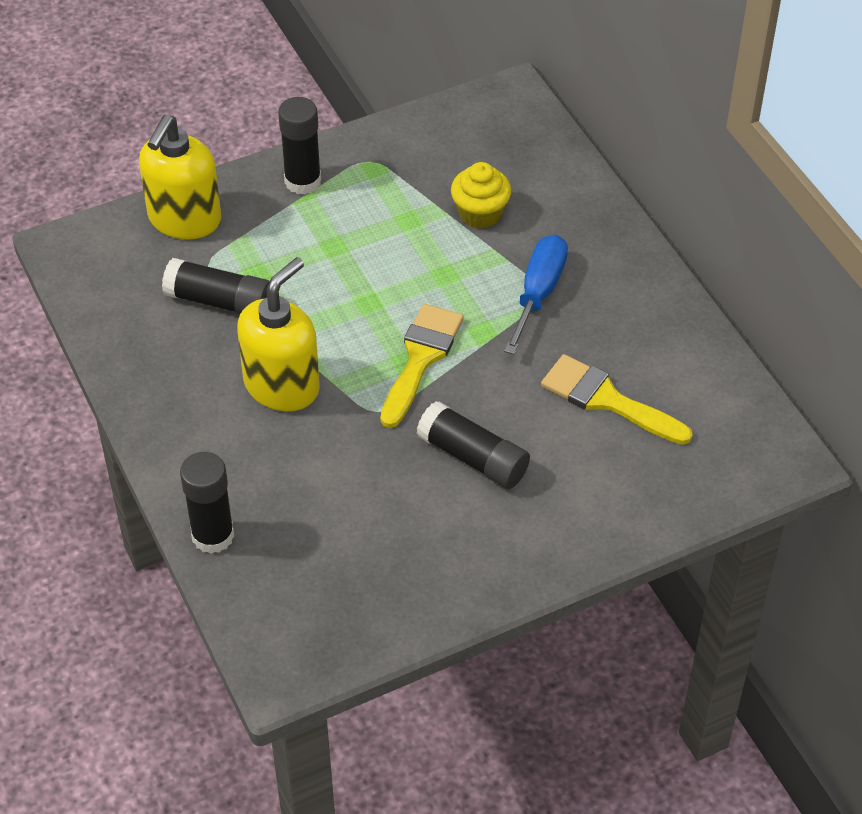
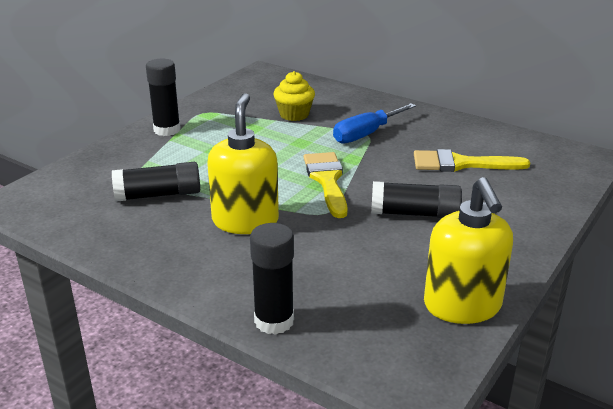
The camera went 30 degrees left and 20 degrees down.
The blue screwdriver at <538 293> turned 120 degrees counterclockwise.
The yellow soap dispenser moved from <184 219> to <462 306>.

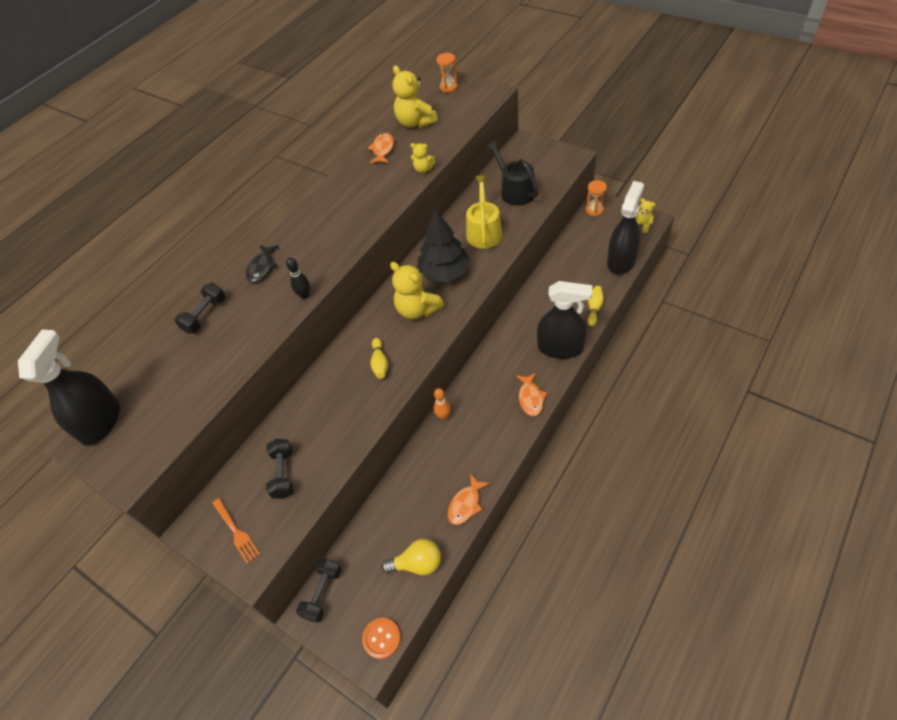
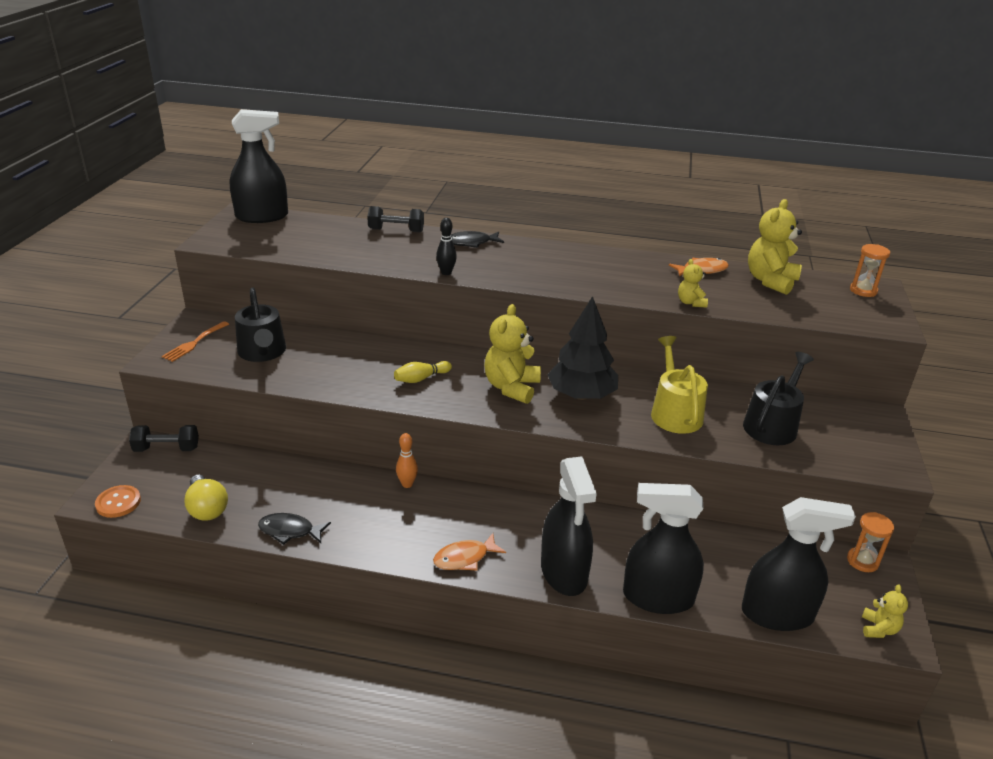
The camera went 60 degrees right and 20 degrees down.
The black dumbbell at <283 474> was replaced by the black watering can at <262 352>.
The orange fish at <466 504> became the black fish at <290 531>.
The yellow bowling pin at <594 308> was replaced by the black spray bottle at <658 597>.
The yellow watering can at <484 231> turned 75 degrees counterclockwise.

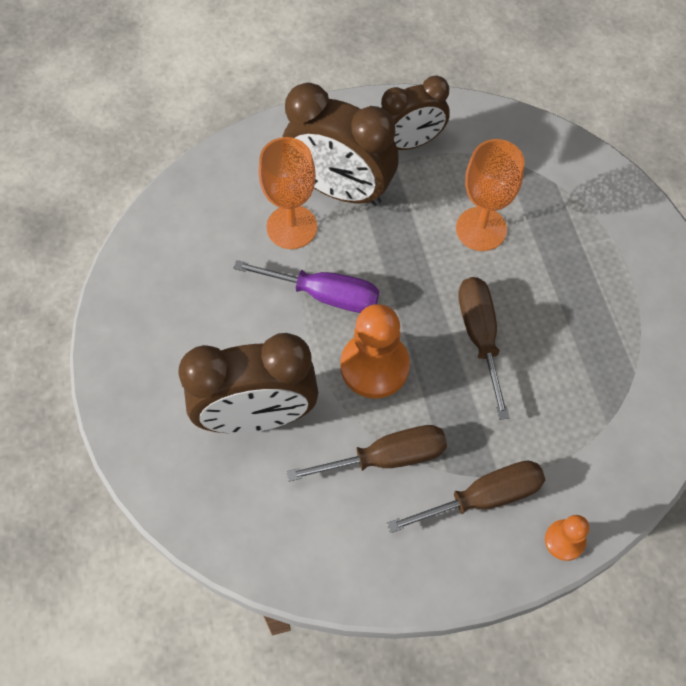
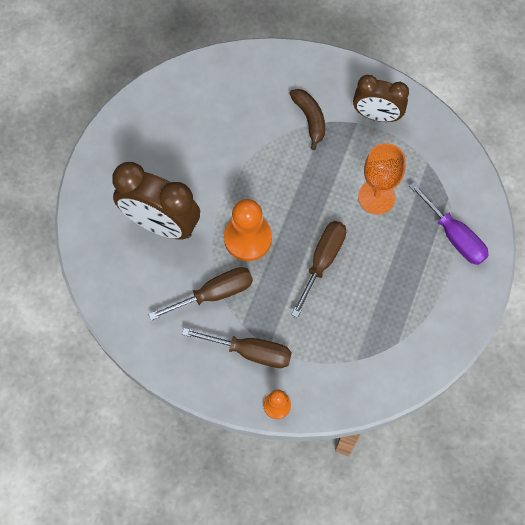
The camera went 35 degrees right and 5 degrees up.
The brown screwdriver at <386 458> turned 45 degrees counterclockwise.
The brown clock at <340 189> was replaced by the brown banana at <310 119>.
The purple screwdriver moved from <324 294> to <454 236>.
The orange goblet at <291 227> disappeared.

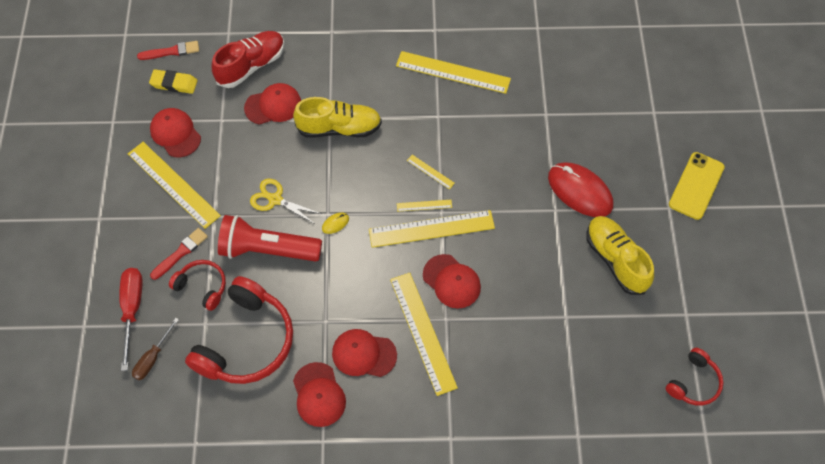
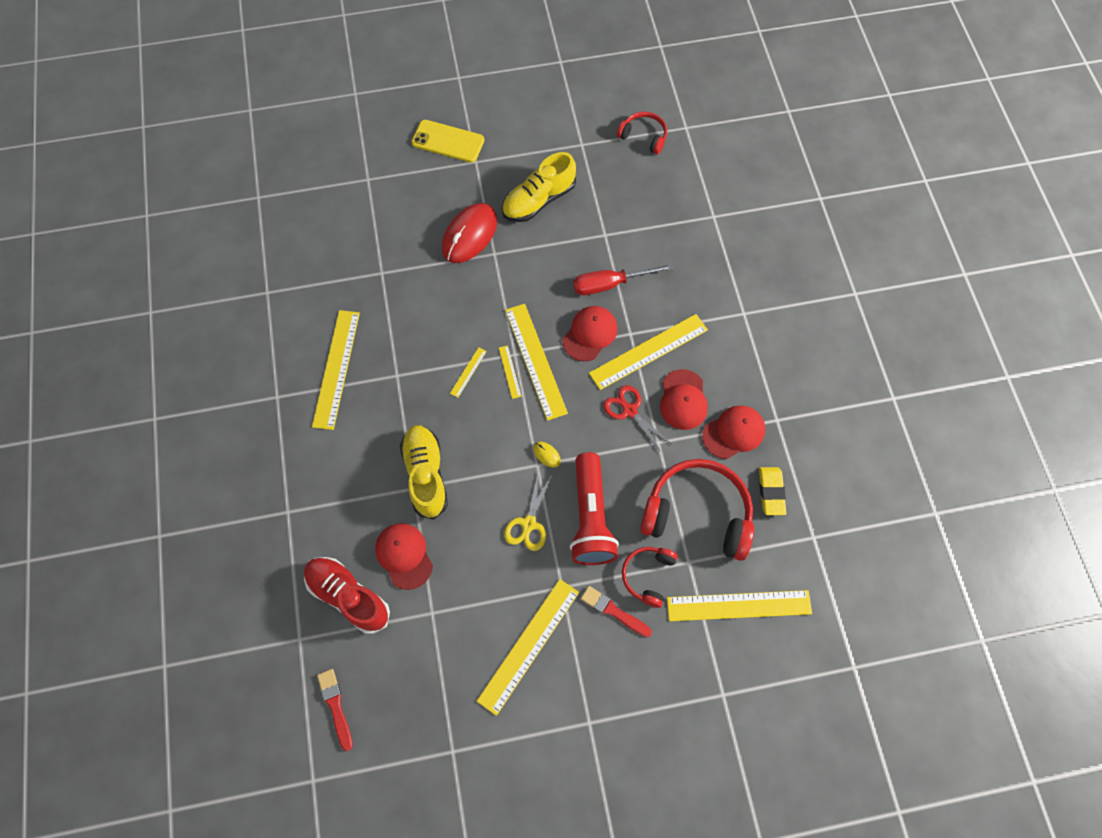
The camera went 100 degrees left and 5 degrees up.
The red screwdriver moved from <132 310> to <610 284>.
The red scissors at <629 411> appeared.
The brown screwdriver at <153 358> was replaced by the yellow ruler at <739 605>.
The yellow eraser moved from <174 84> to <771 492>.
The red cap at <175 133> disappeared.

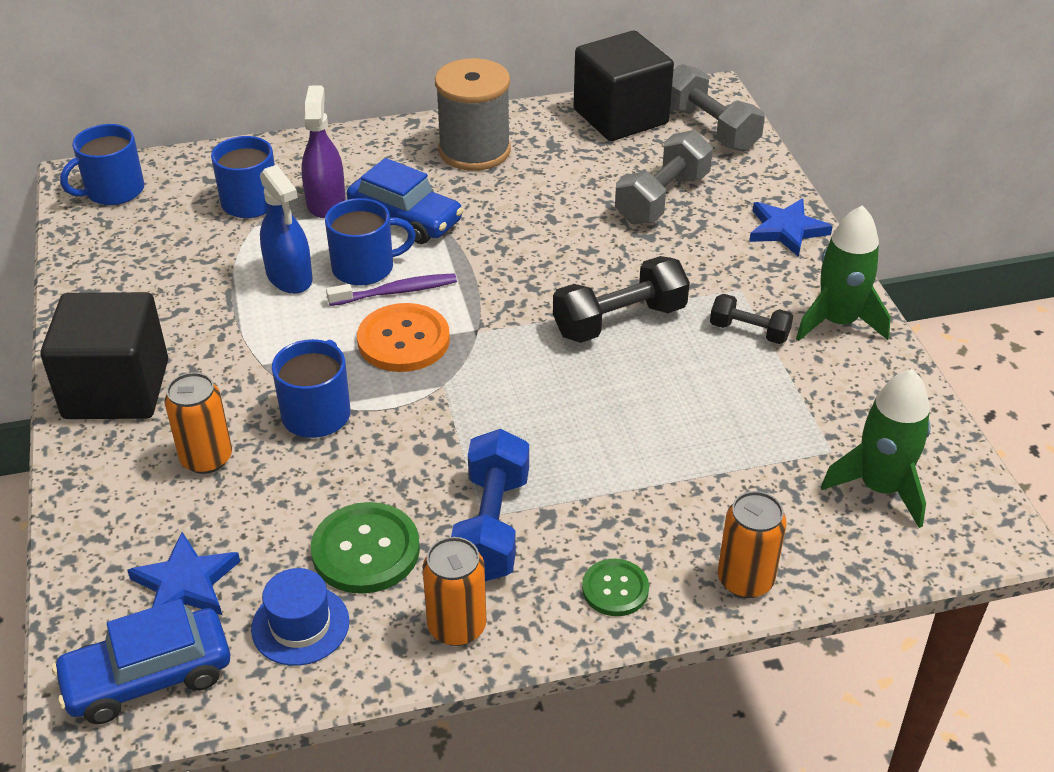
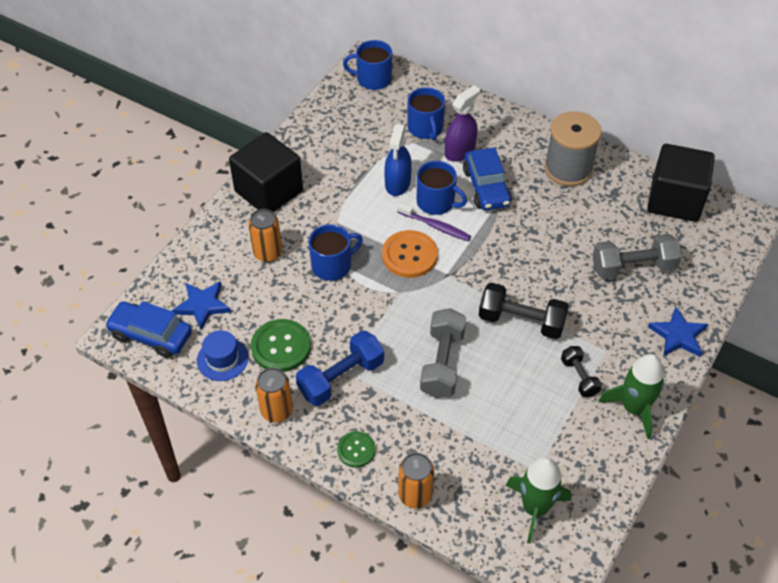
The camera went 45 degrees right and 10 degrees up.
The grey dumbbell moved from <710 128> to <442 363>.

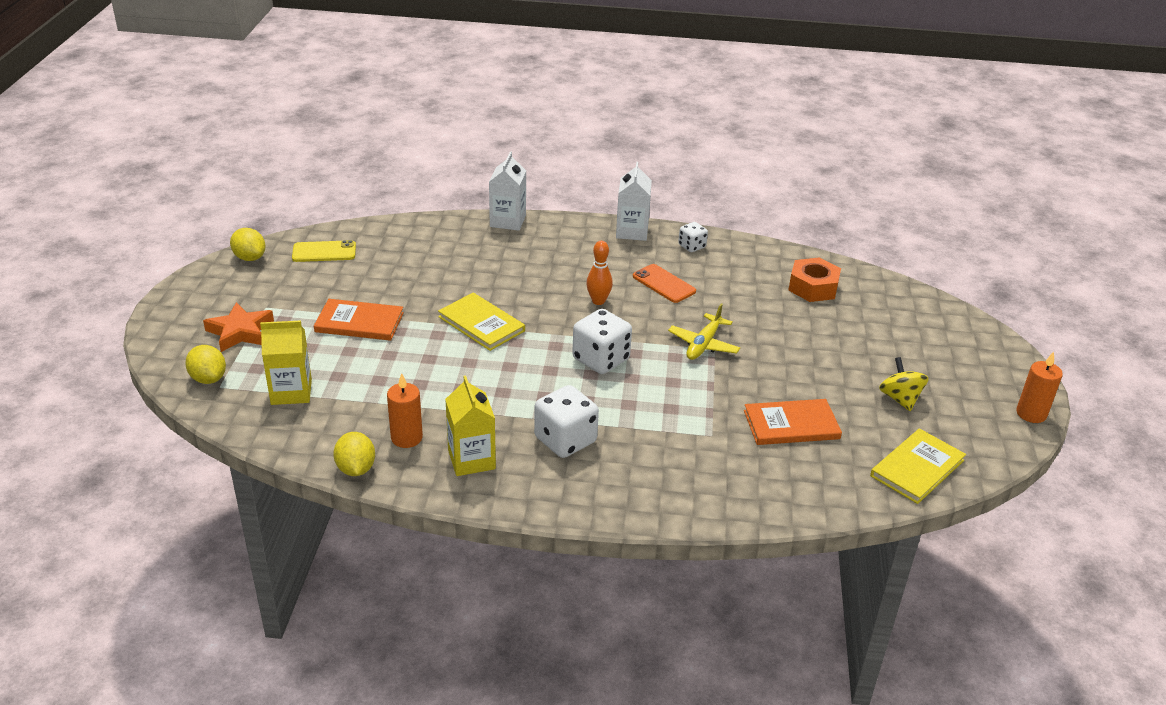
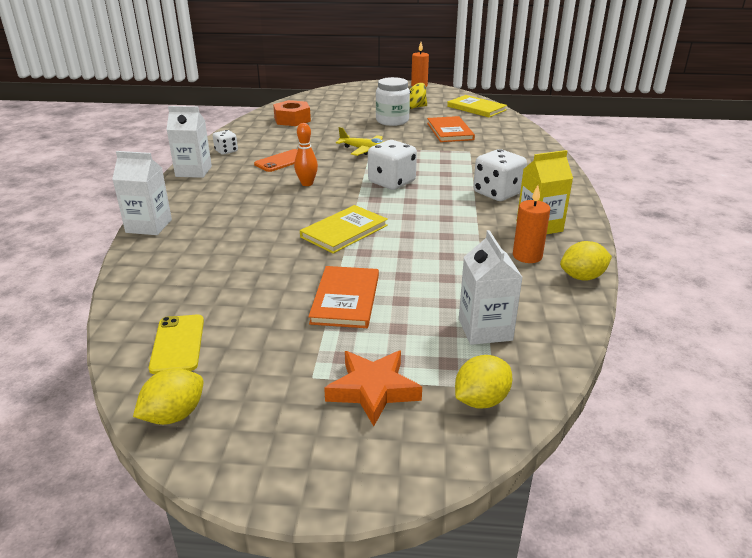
The camera went 90 degrees left and 5 degrees down.
The white jar at <392 121> appeared.
The yellow carton at <291 392> became the white carton at <485 329>.

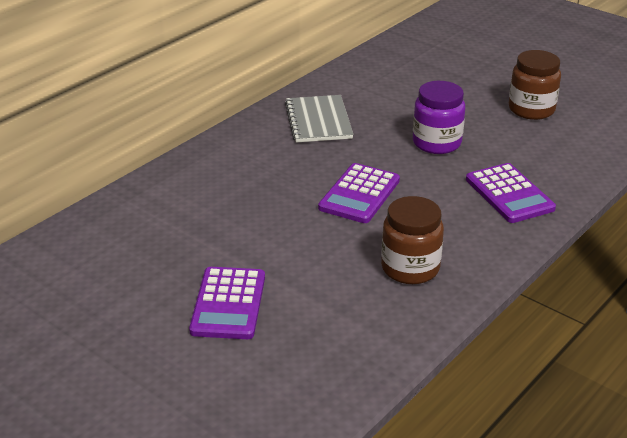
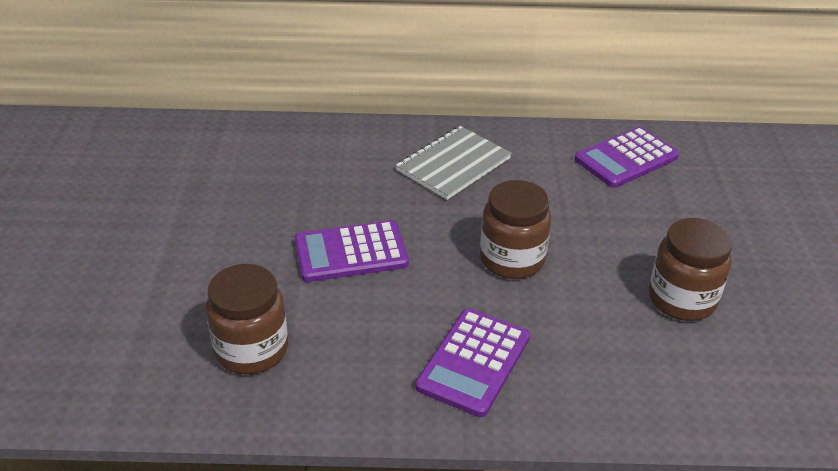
The camera went 50 degrees right and 5 degrees up.
The purple jar at <436 143> became the brown jar at <512 259>.
The purple calculator moved from <228 304> to <626 158>.

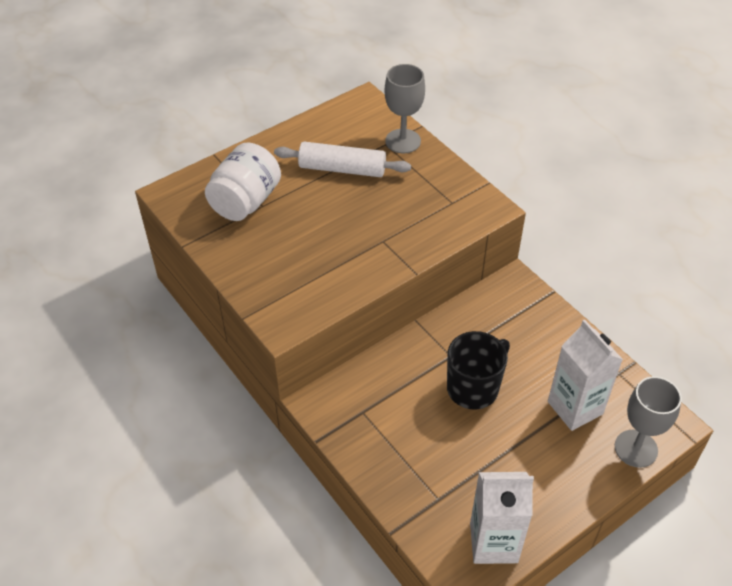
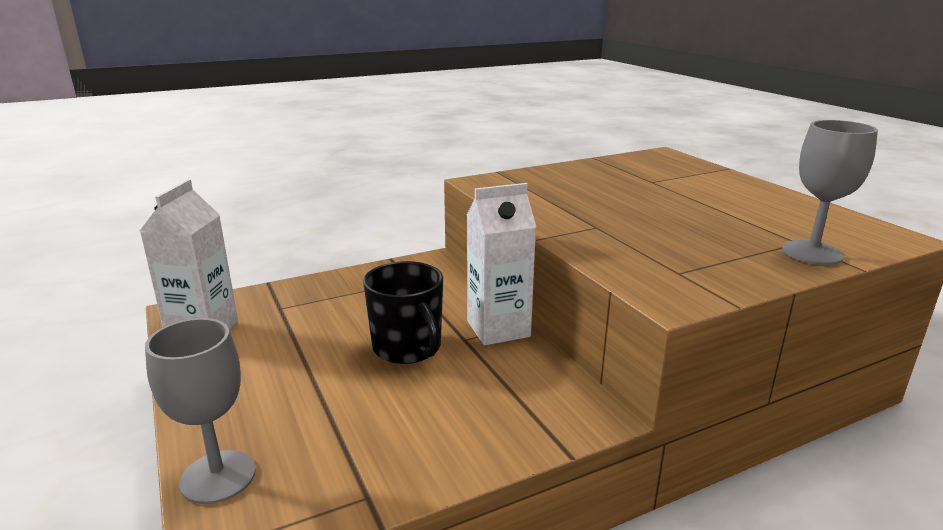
The camera went 100 degrees right and 25 degrees down.
The white carton moved from <575 408> to <498 329>.
The white jar at <245 201> disappeared.
The white rolling pin at <342 169> disappeared.

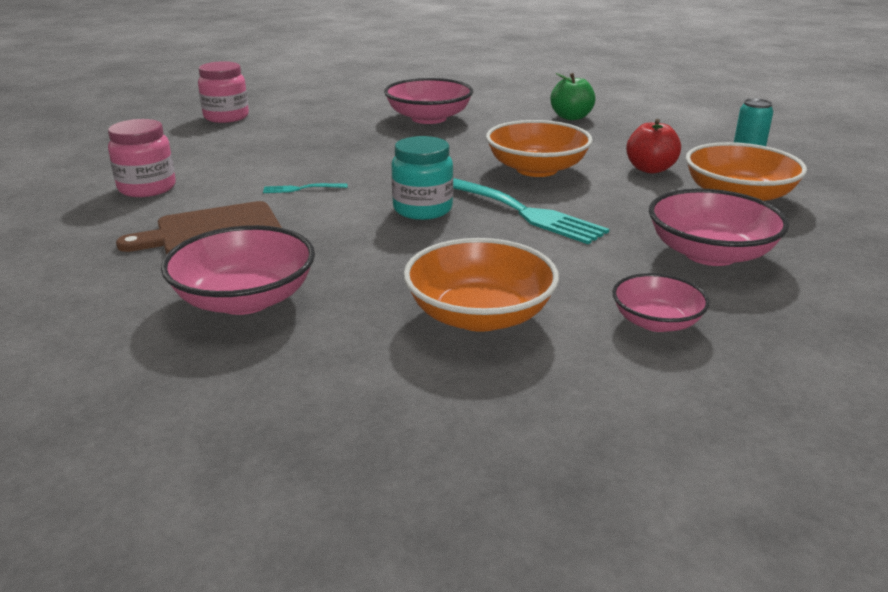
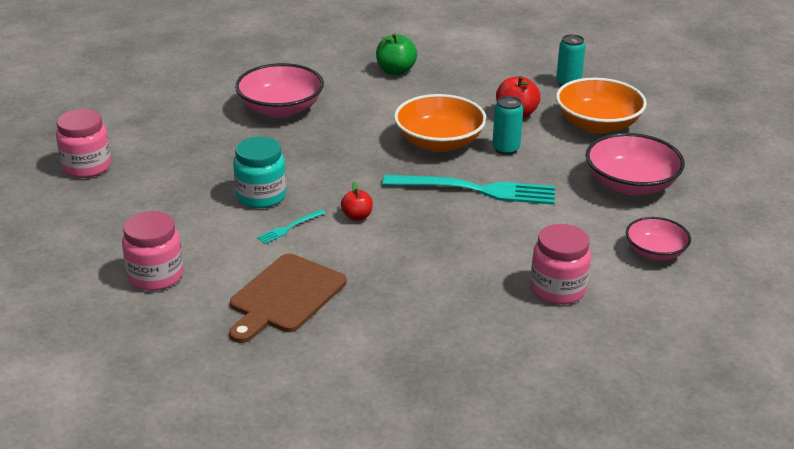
The camera went 35 degrees left and 5 degrees up.
The turquoise jar moved from <422 209> to <261 196>.
The red apple at <357 216> appeared.
The turquoise can at <506 149> appeared.
The orange bowl at <479 315> was replaced by the pink jar at <558 289>.
The pink bowl at <245 299> disappeared.

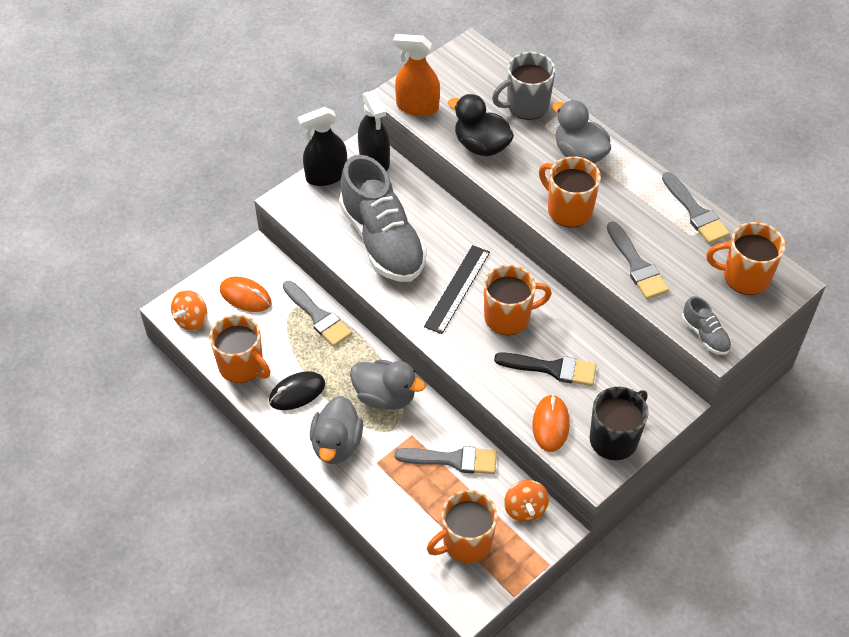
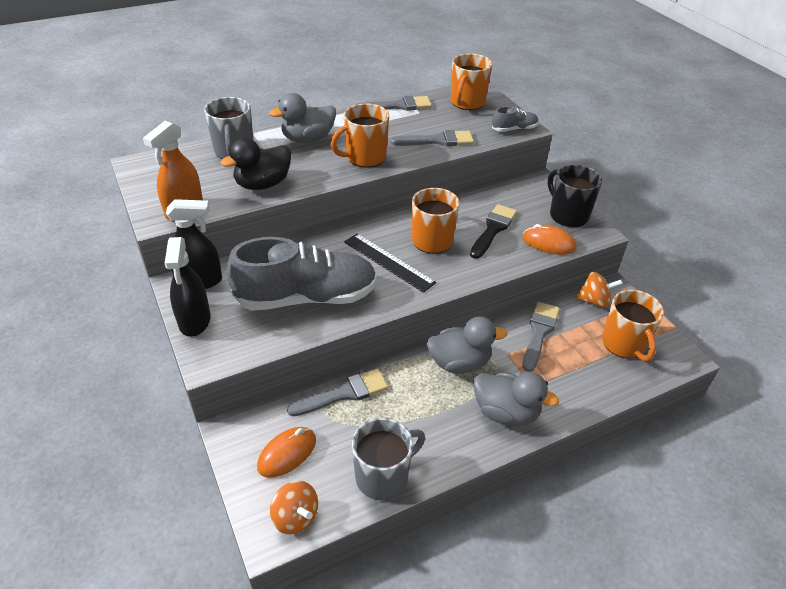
The camera went 75 degrees left and 10 degrees down.
The orange mug at <242 366> became the grey mug at <383 476>.
The grey duck at <385 396> turned 45 degrees clockwise.
The black mouse at <297 392> disappeared.

